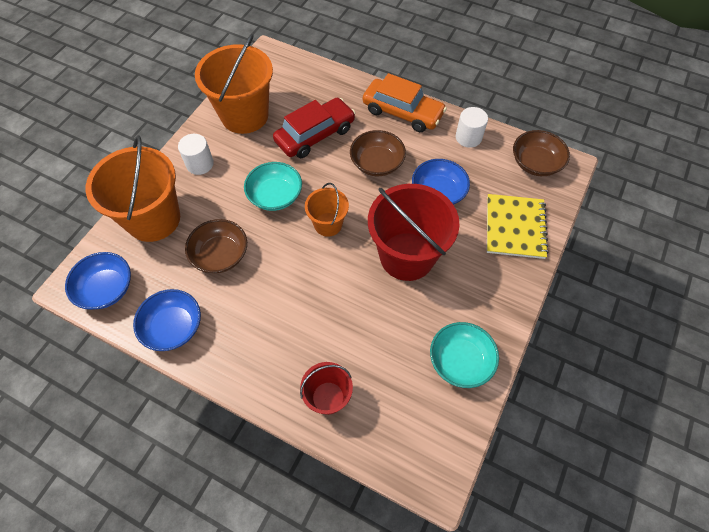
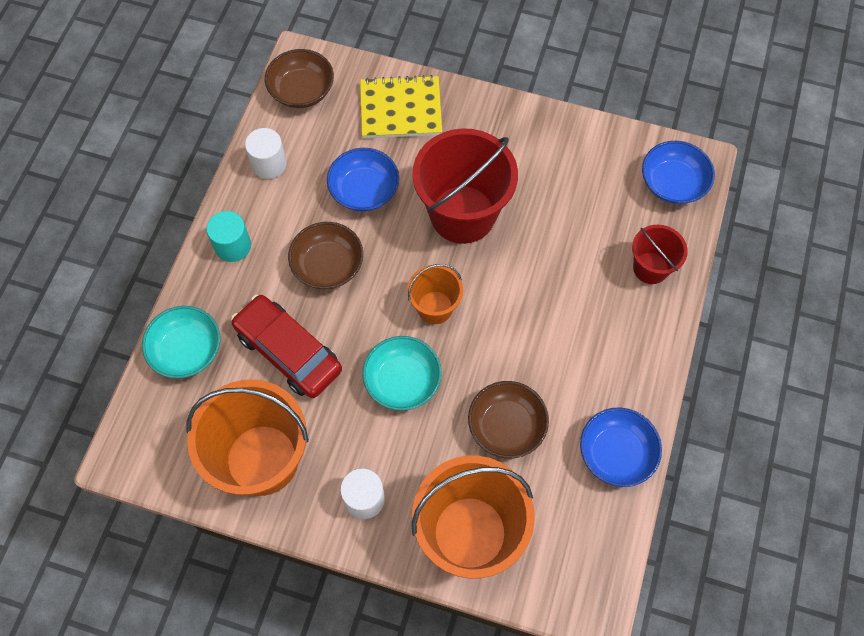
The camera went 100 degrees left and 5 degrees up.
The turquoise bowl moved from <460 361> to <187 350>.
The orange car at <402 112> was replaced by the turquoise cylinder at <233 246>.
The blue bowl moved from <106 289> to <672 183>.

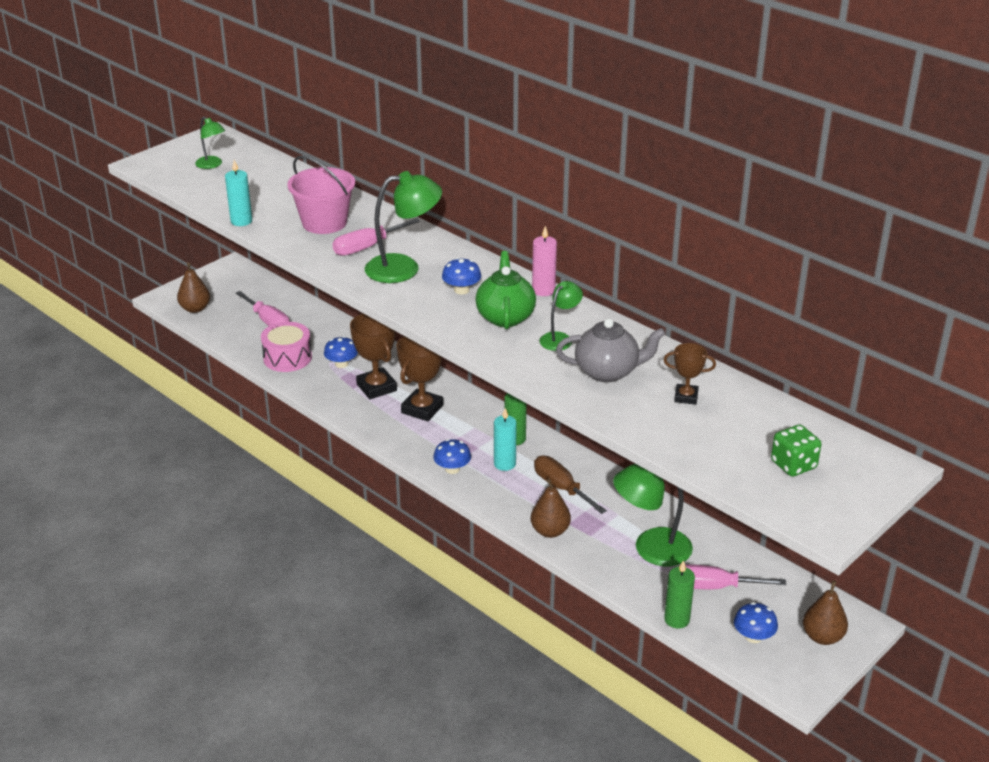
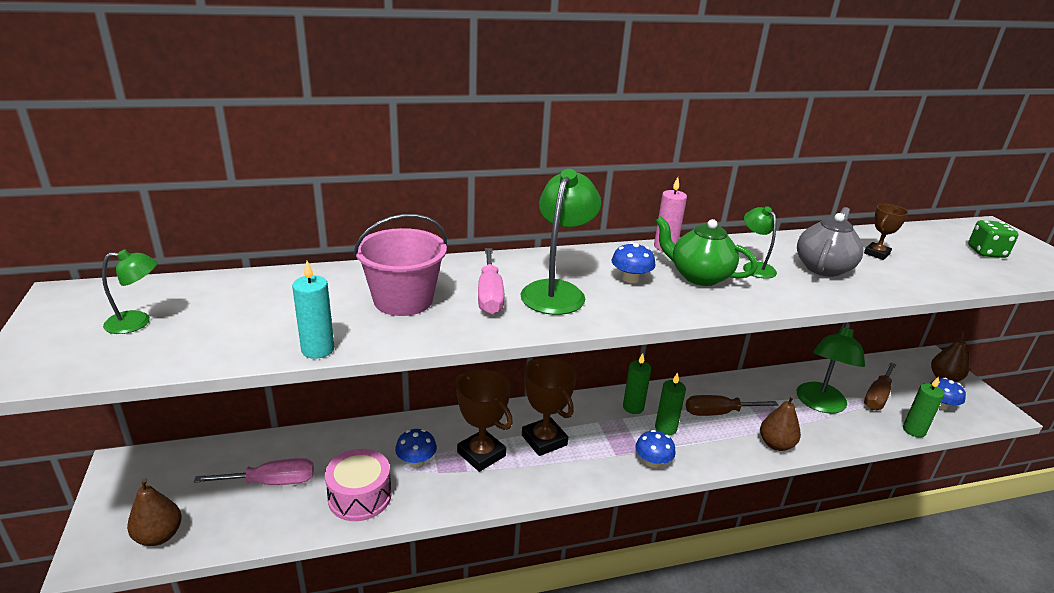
The camera went 60 degrees left and 5 degrees down.
The brown trophy at <376 387> turned 45 degrees clockwise.
The turquoise candle at <504 464> became the green candle at <665 428>.
The pink screwdriver at <714 587> became the brown screwdriver at <877 397>.

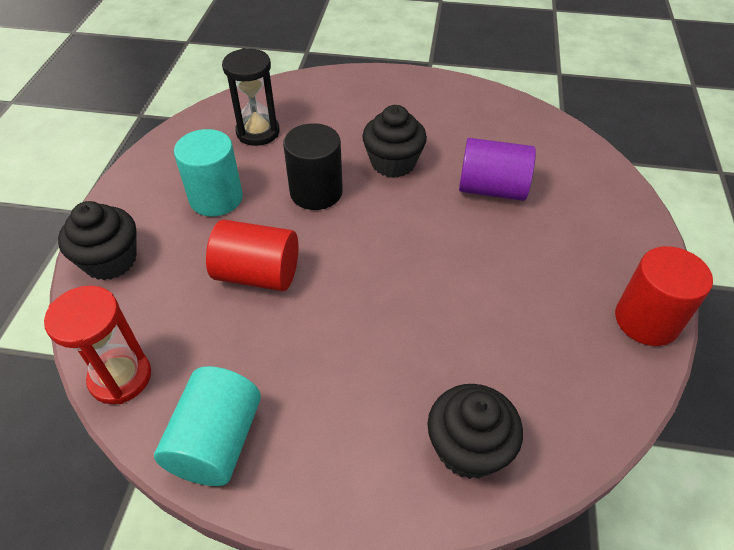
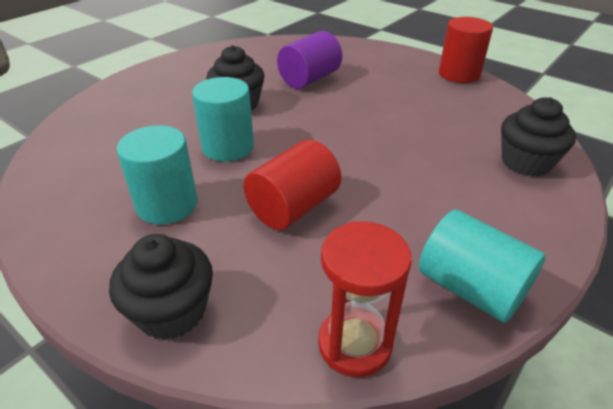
The camera went 60 degrees left and 10 degrees down.
The black cylinder at <316 192> became the turquoise cylinder at <228 147>.
The black hourglass at <258 132> disappeared.

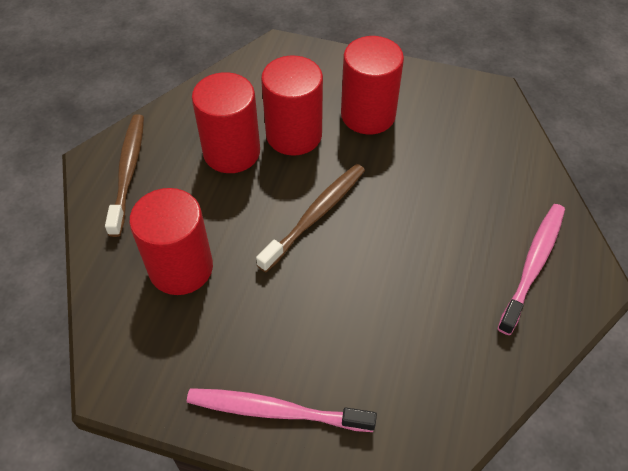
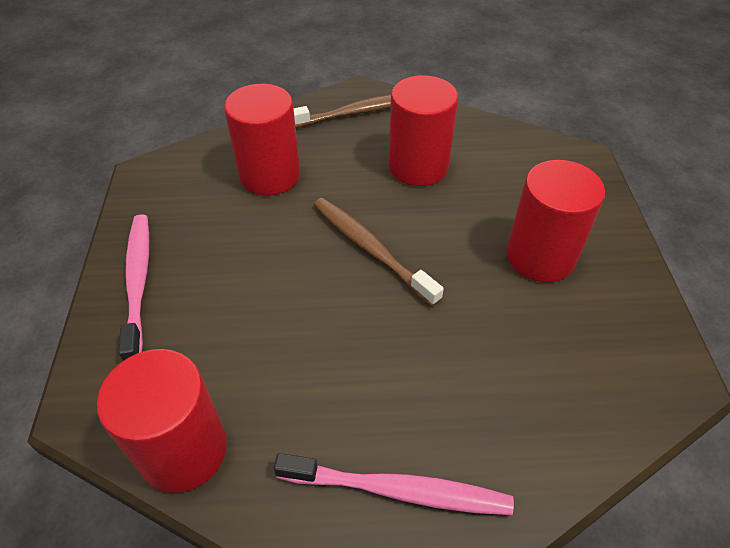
The camera went 70 degrees right and 5 degrees down.
The red cylinder moved from <294 135> to <183 450>.
The brown toothbrush at <315 216> turned 150 degrees counterclockwise.

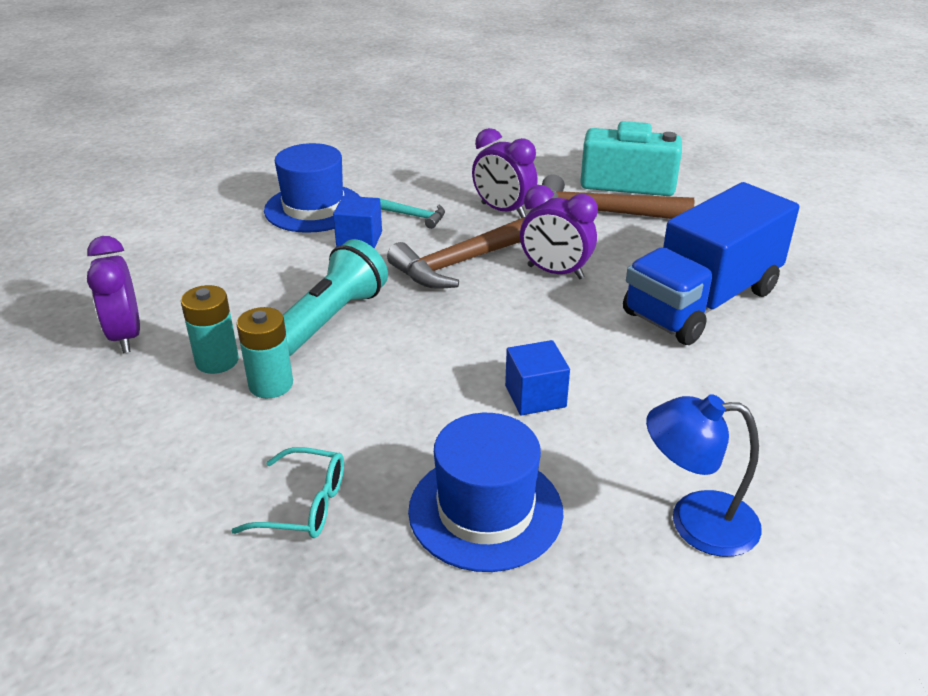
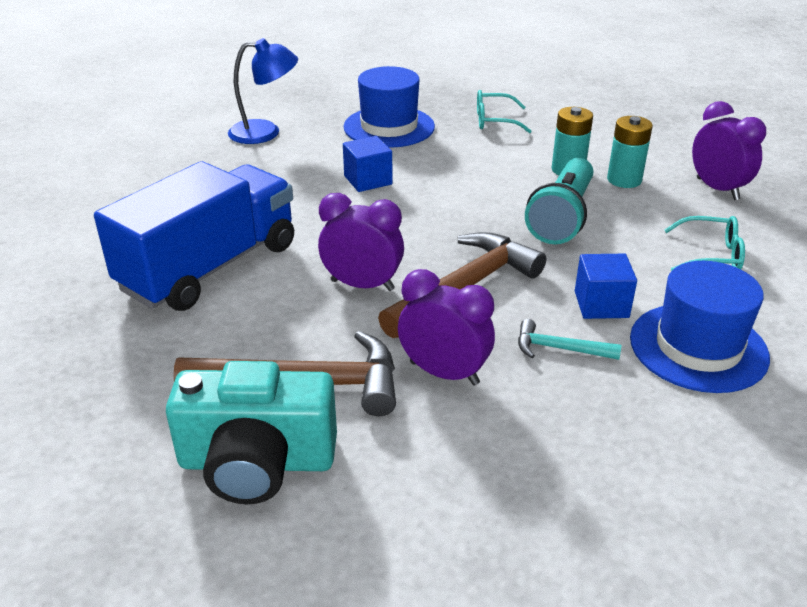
The camera went 170 degrees right and 0 degrees up.
The turquoise glasses at <710 255> appeared.

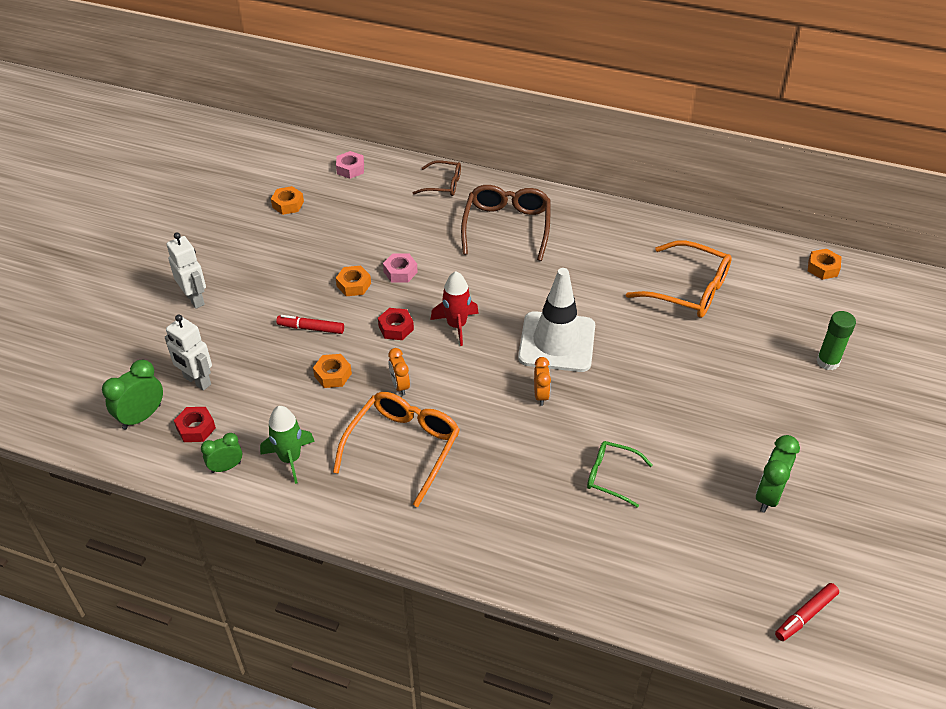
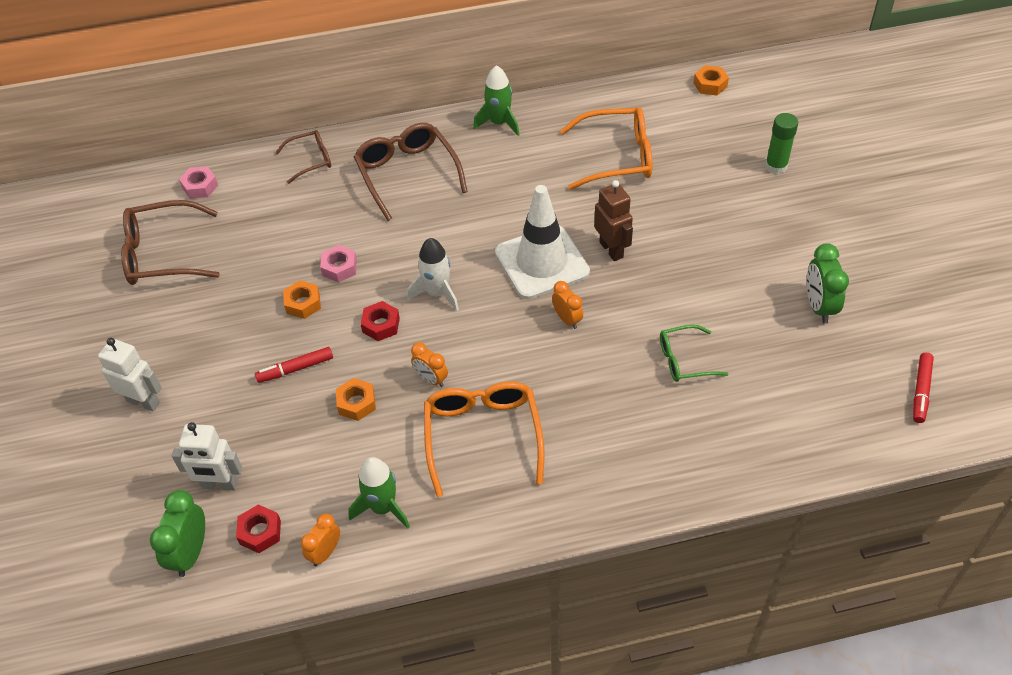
The camera went 30 degrees left and 5 degrees up.
The orange nut at <288 204> was replaced by the brown glasses at <163 254>.
The green clock at <226 467> became the orange clock at <325 552>.
The red rocket at <456 325> became the white rocket at <437 293>.
The green rocket at <499 123> appeared.
The brown robot at <611 249> appeared.

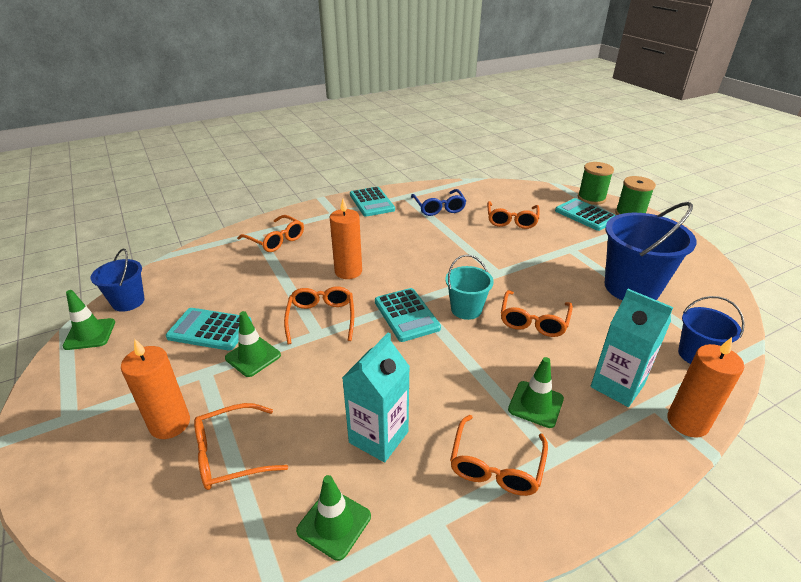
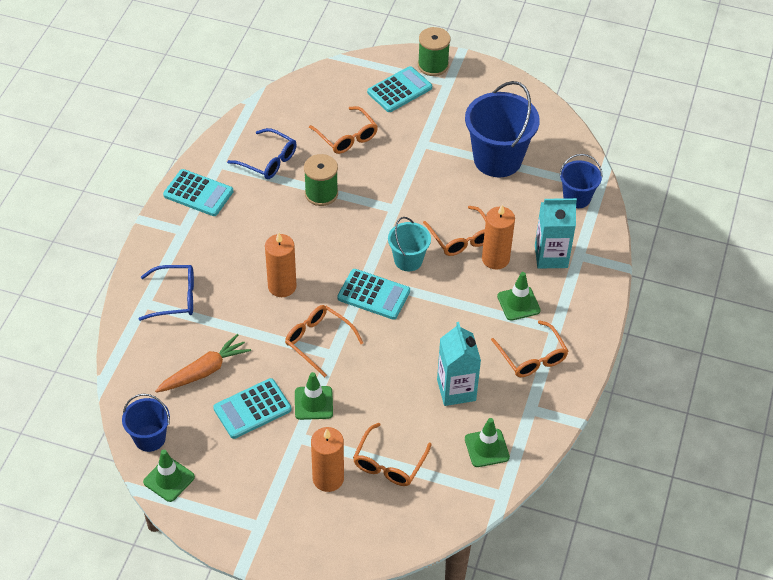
The camera went 45 degrees left and 15 degrees up.
The orange glasses at <275 240> became the blue glasses at <175 297>.
The orange carrot at <204 371> appeared.
The green spool moved from <591 198> to <321 193>.
The turquoise calculator at <585 215> turned 135 degrees clockwise.
The orange candle moved from <687 422> to <495 259>.

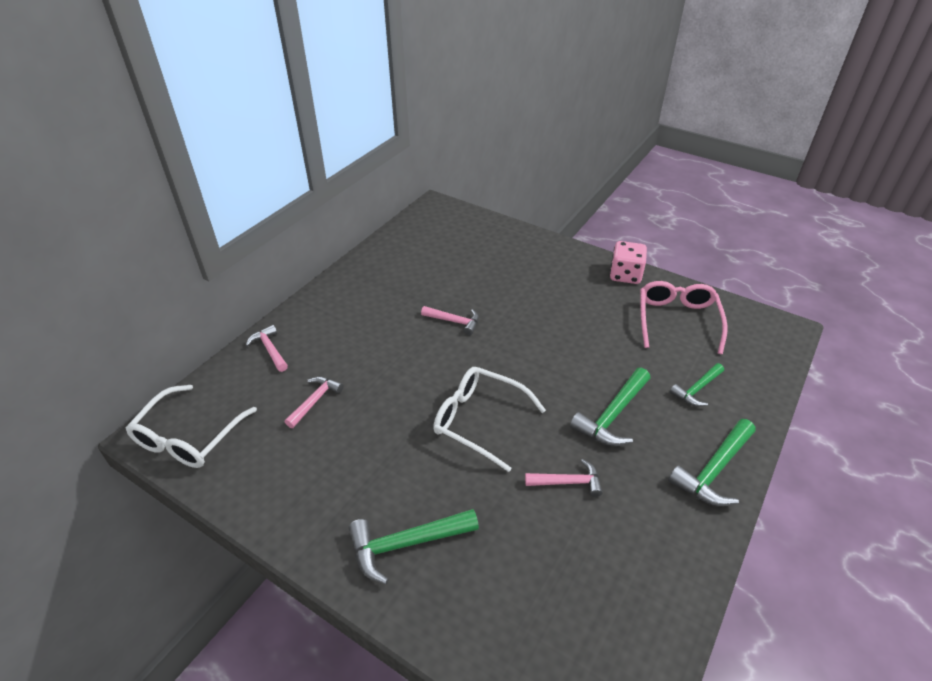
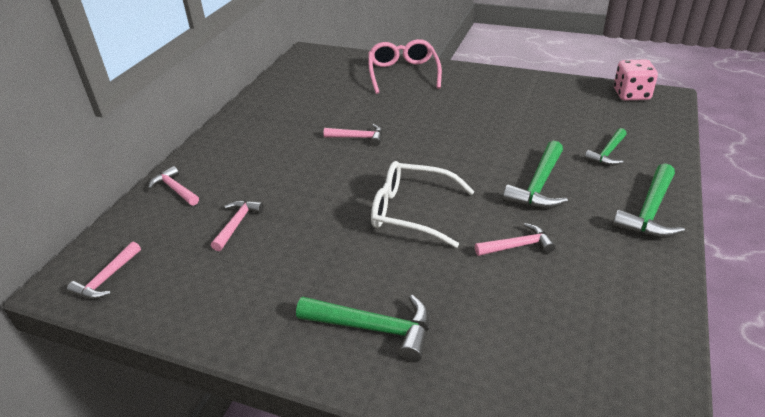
The camera went 10 degrees left and 5 degrees down.
The white glasses at <188 437> was replaced by the pink hammer at <107 279>.
The green hammer at <406 544> turned 135 degrees counterclockwise.
The pink glasses moved from <677 320> to <403 73>.
The pink dice moved from <625 275> to <631 94>.

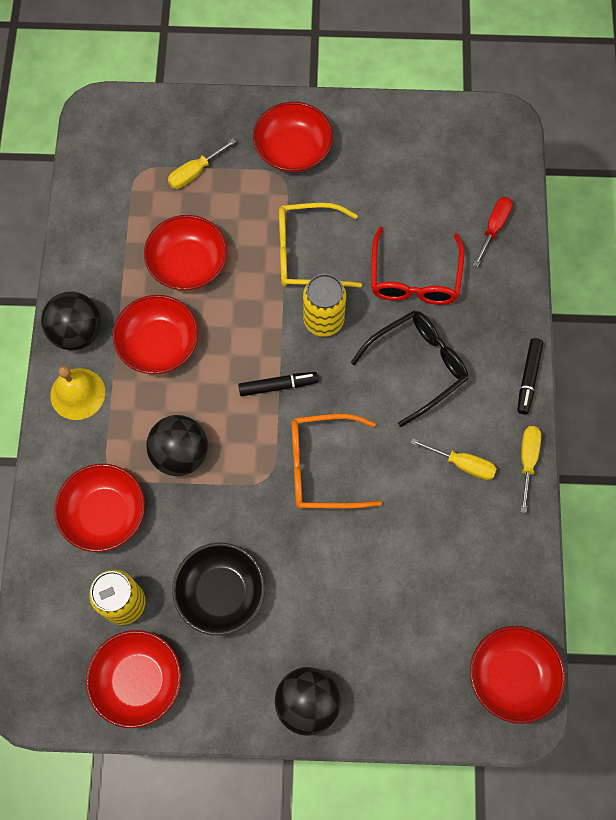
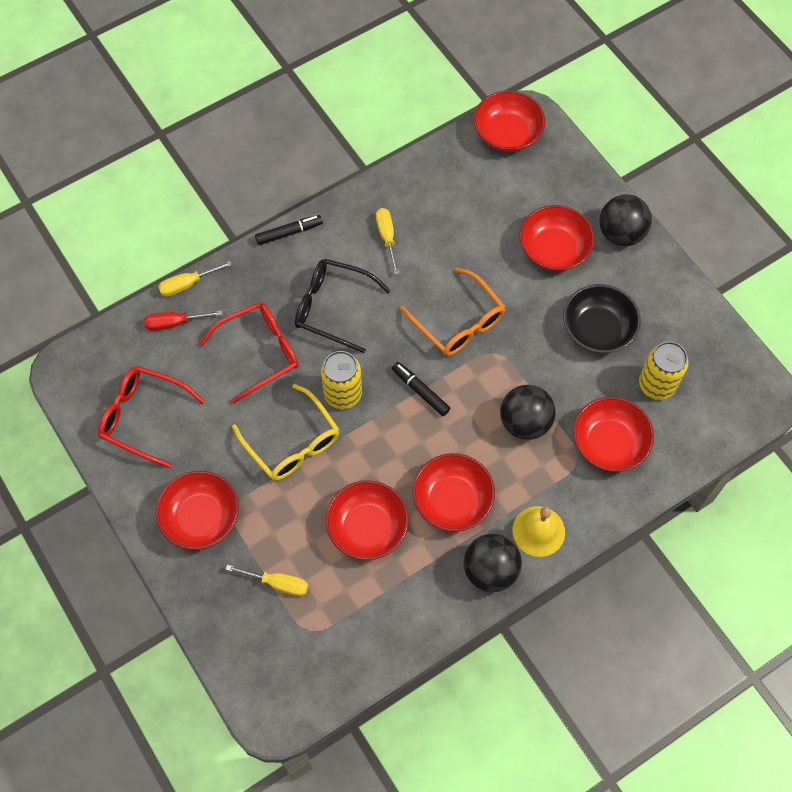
The camera went 125 degrees left and 5 degrees down.
The red glasses at <144 417> appeared.
The yellow screwdriver moved from <527 461> to <187 284>.
The red bowl moved from <138 680> to <554 249>.

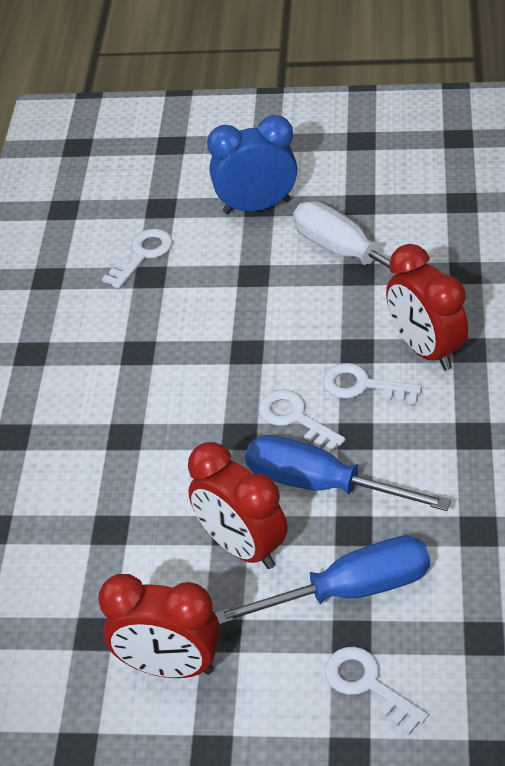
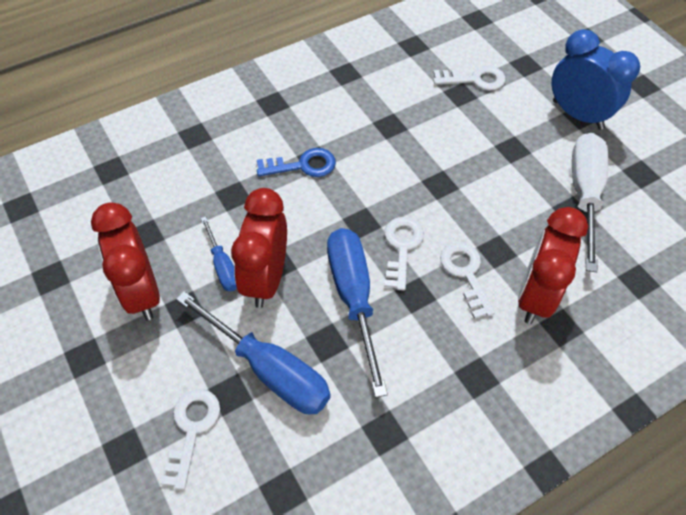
The camera went 50 degrees right and 10 degrees up.
The blue screwdriver at <223 266> appeared.
The blue key at <302 165> appeared.

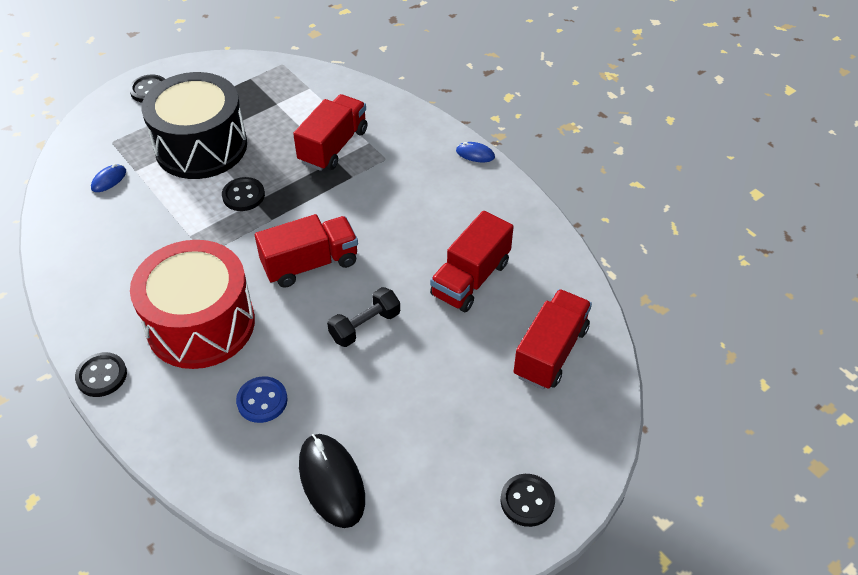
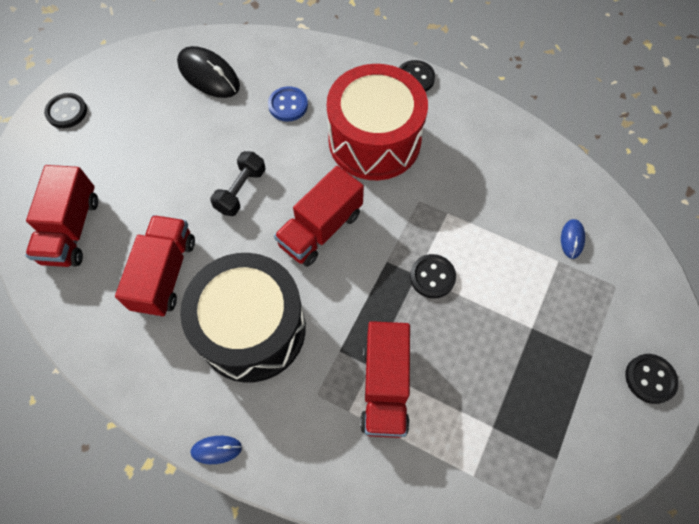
The camera went 155 degrees right and 15 degrees up.
The black drum moved from <201 147> to <252 329>.

